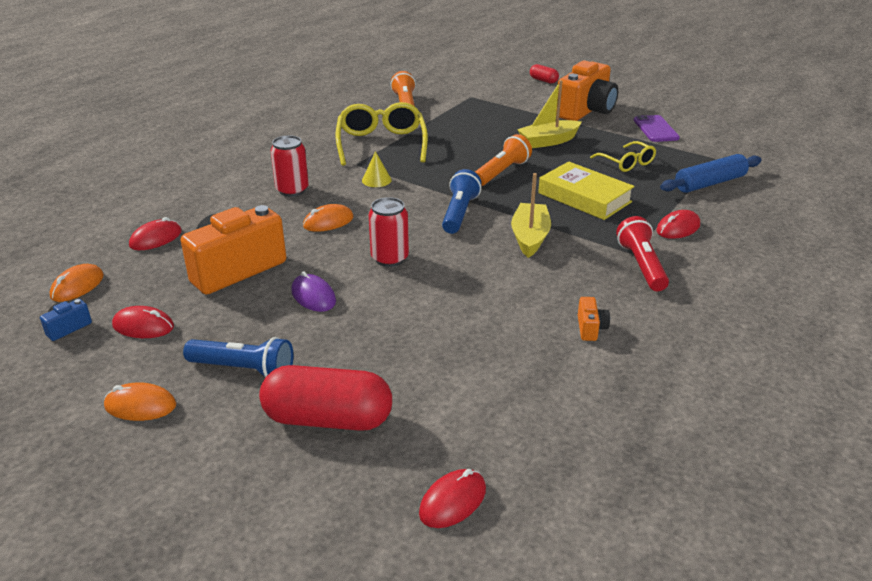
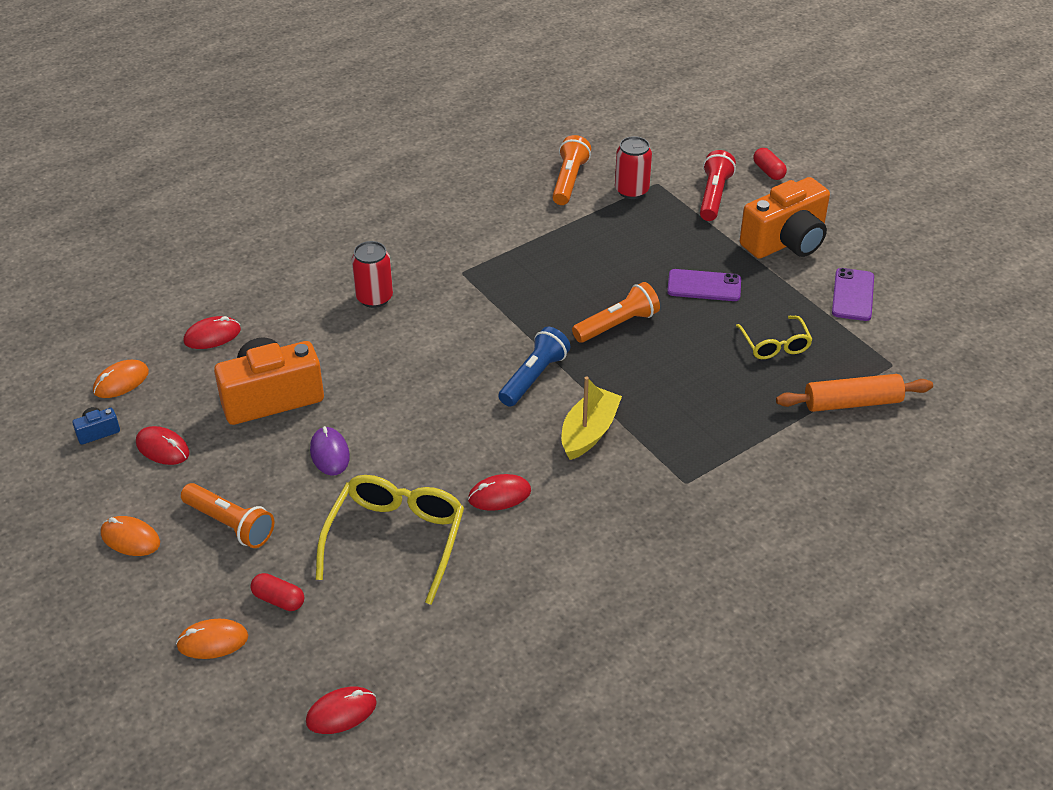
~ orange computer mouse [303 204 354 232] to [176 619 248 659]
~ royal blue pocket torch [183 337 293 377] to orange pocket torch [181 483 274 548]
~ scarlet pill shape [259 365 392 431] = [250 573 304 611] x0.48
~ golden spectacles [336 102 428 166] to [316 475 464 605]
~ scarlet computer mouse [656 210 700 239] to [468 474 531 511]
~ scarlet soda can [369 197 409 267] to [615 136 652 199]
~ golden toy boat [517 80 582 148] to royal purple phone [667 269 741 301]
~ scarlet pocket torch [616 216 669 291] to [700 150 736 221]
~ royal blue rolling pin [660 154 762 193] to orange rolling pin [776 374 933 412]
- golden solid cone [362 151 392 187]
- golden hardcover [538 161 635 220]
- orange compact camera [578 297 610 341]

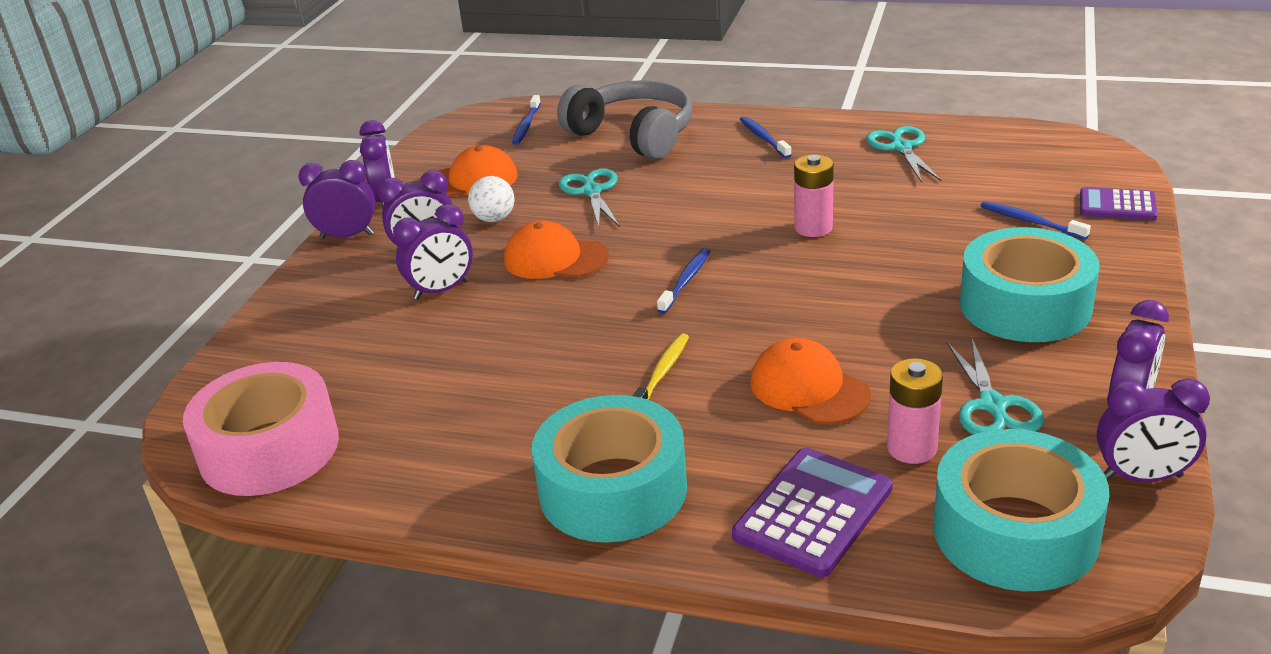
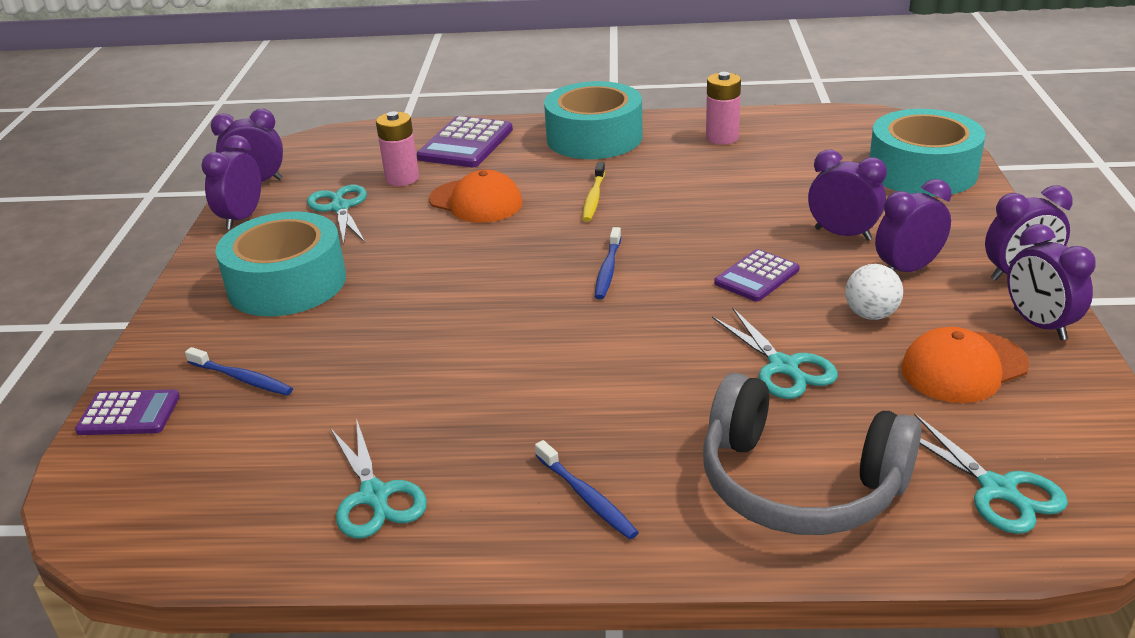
~ rose-pink battery [794 154 834 237] to [706 72 741 145]
~ orange cap [504 221 609 279] to royal purple adding machine [714 249 800 301]
~ royal purple clock [393 204 473 300] = [808 149 887 241] 75 degrees clockwise
~ teal sticky tape [933 429 1109 591] to [870 109 986 196]
~ royal blue tooth brush [512 95 541 145] to teal pair of scissors [914 413 1068 534]
- rose-pink sticky tape [183 362 339 496]

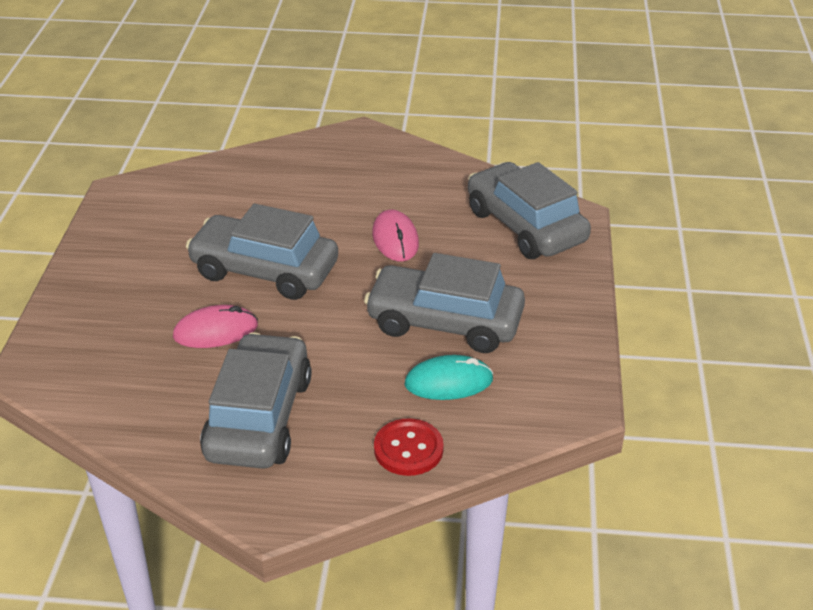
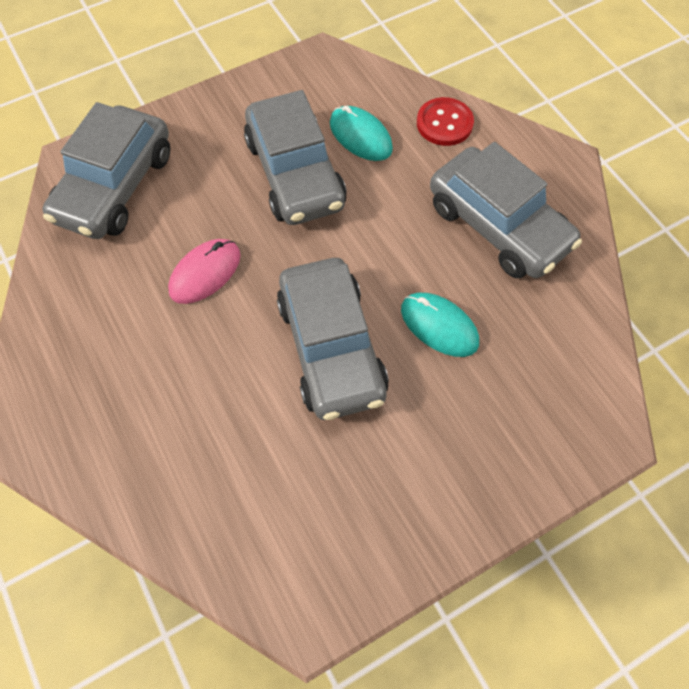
~ rose-pink computer mouse [173 305 258 348] to teal computer mouse [401 293 479 357]
~ ash-grey car [200 332 311 469] = [430 142 582 278] 105 degrees counterclockwise

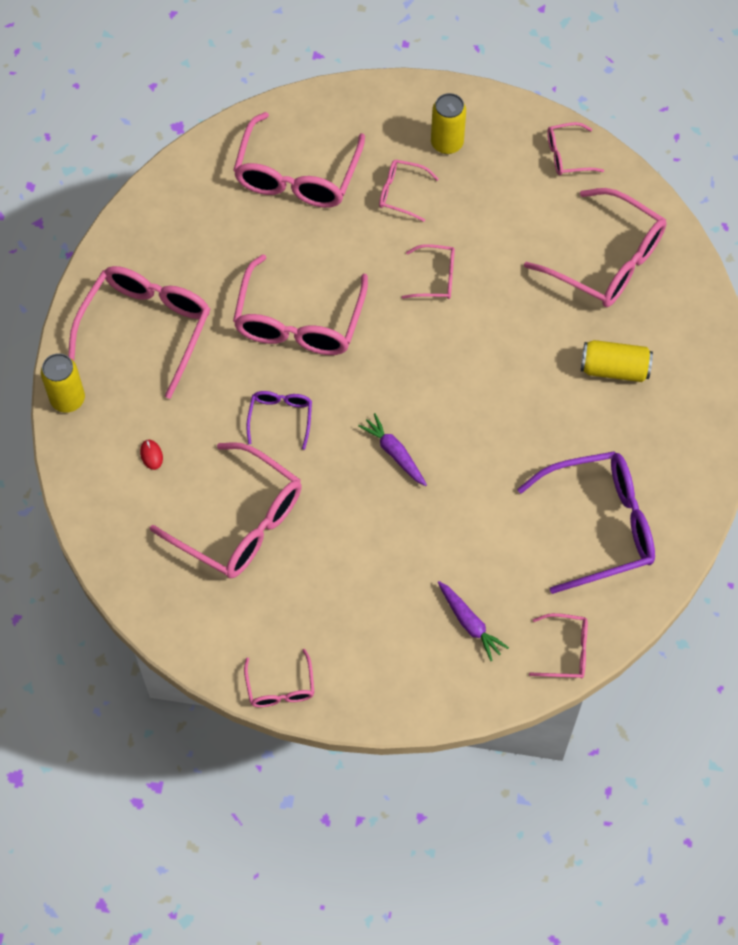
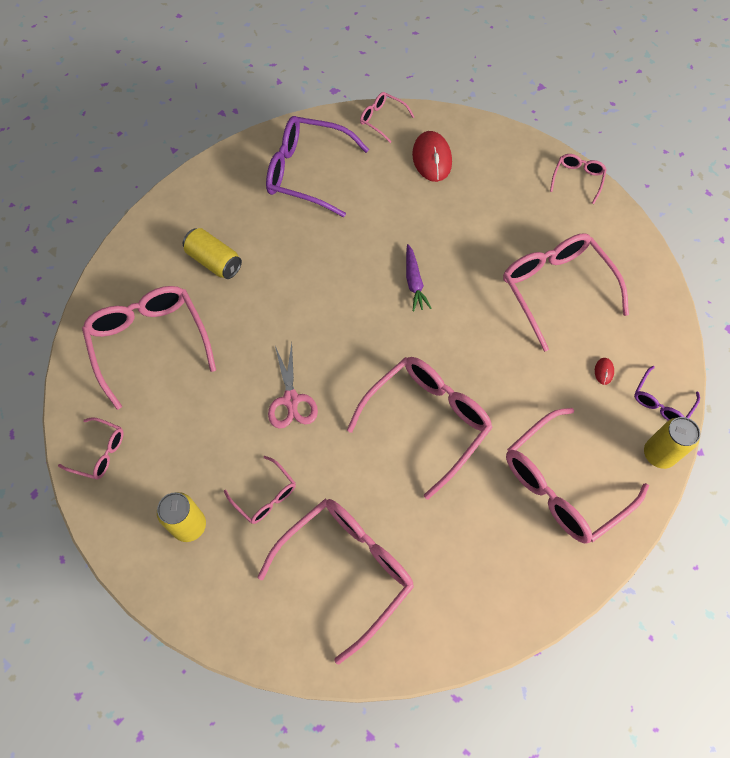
~ rose-pink spectacles [402 244 455 299] to rose-pink pair of scissors [268 343 318 429]
~ royal purple carrot [438 581 509 661] to scarlet computer mouse [412 131 452 182]
~ royal purple spectacles [246 391 312 450] to [634 366 700 420]

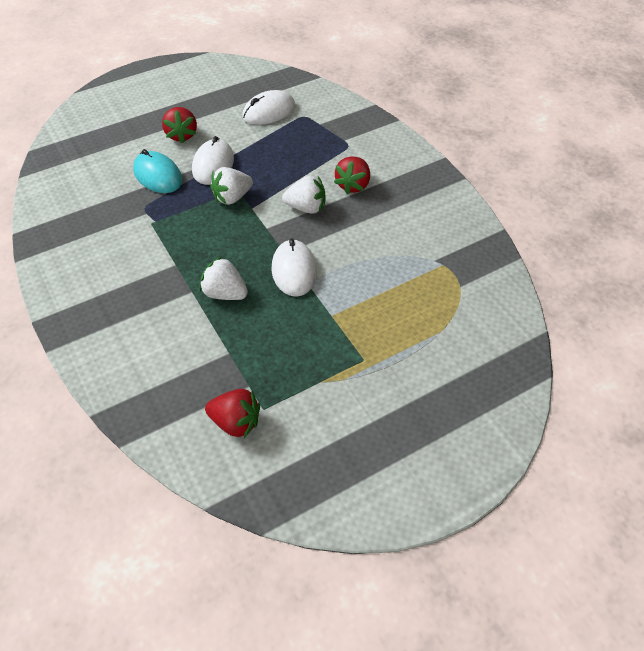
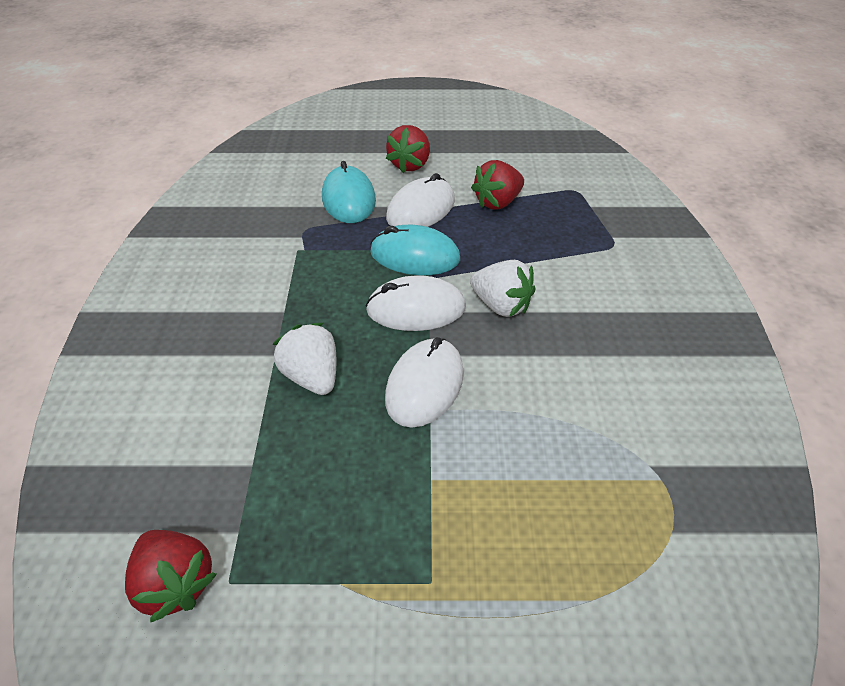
~ snow-white computer mouse [242 90 295 125] to [366 275 466 331]
~ snow-white toy strawberry [210 167 253 205] to teal computer mouse [370 225 460 275]
~ scarlet toy strawberry [334 156 370 194] to [471 160 524 210]

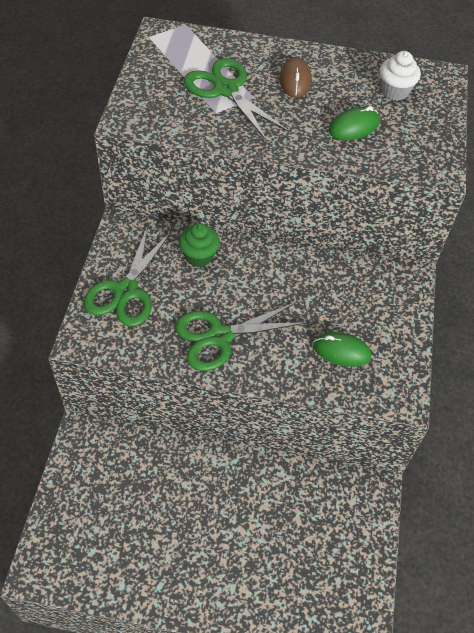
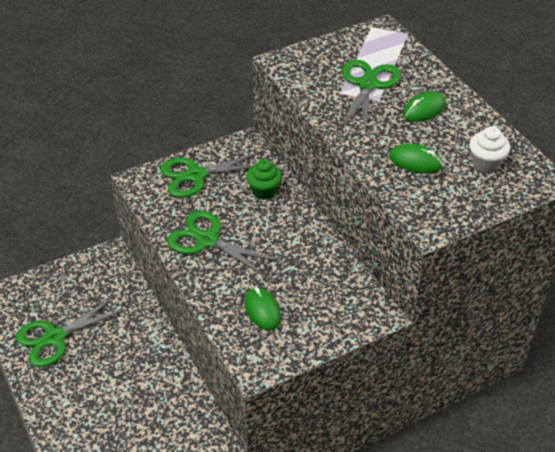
+ emerald pair of scissors [16 296 126 367]
~ dark brown computer mouse [280 57 312 98] to emerald computer mouse [403 91 446 122]

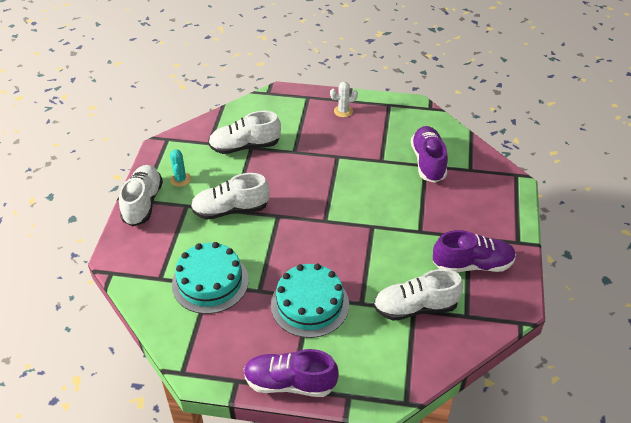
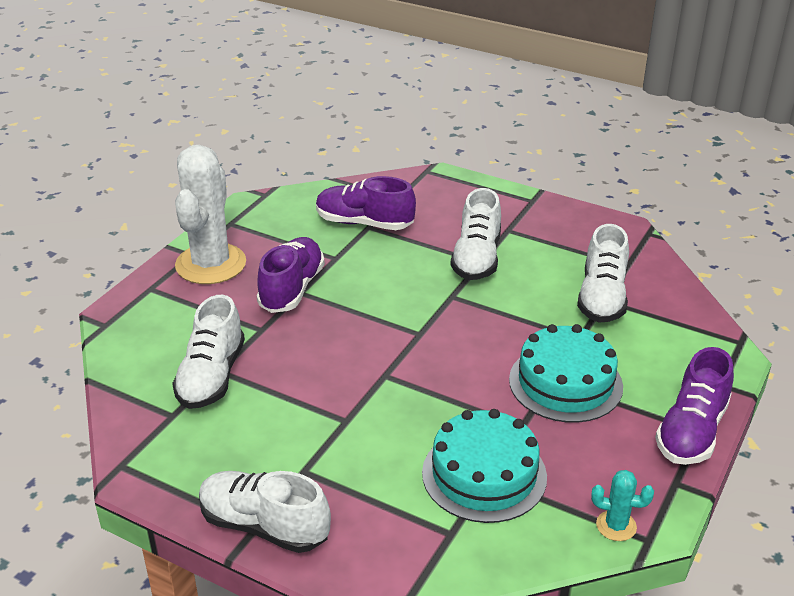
~ snow-white cactus [330 82 358 117] = [175 145 246 284] x2.35
~ royal purple lace-up shoe [433 230 516 273] to [257 237 325 313]
~ snow-white lace-up shoe [191 173 270 220] to [451 188 501 280]
~ teal cactus [170 149 191 187] to [591 470 654 541]

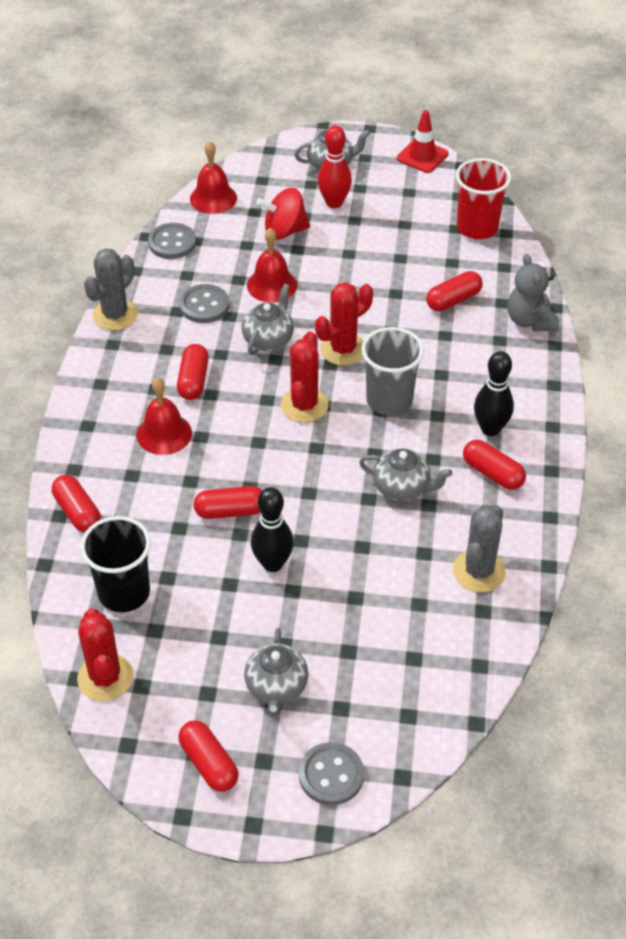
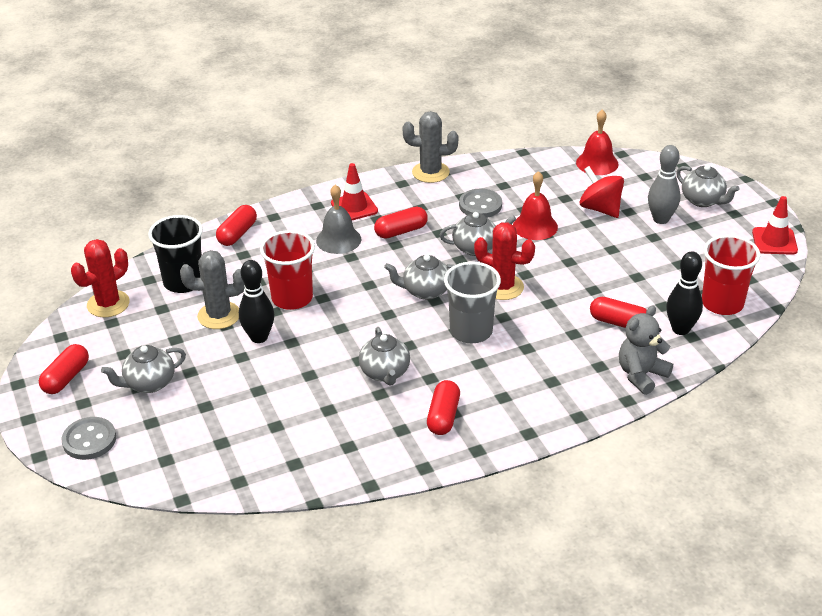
~ ash-grey cactus [453 505 506 592] to [180 250 245 329]
~ scarlet pill shape [194 486 263 519] to scarlet tumbler [260 230 315 310]
~ scarlet hand bell [137 377 192 455] to ash-grey hand bell [316 185 361 254]
+ scarlet safety cone [331 163 378 220]
~ scarlet cactus [281 331 329 423] to ash-grey tea pot [384 254 454 300]
~ scarlet skittle [318 125 352 208] to ash-grey skittle [648 145 681 224]
~ black skittle [474 351 514 436] to [666 251 703 335]
- ash-grey shirt button [148 223 196 259]

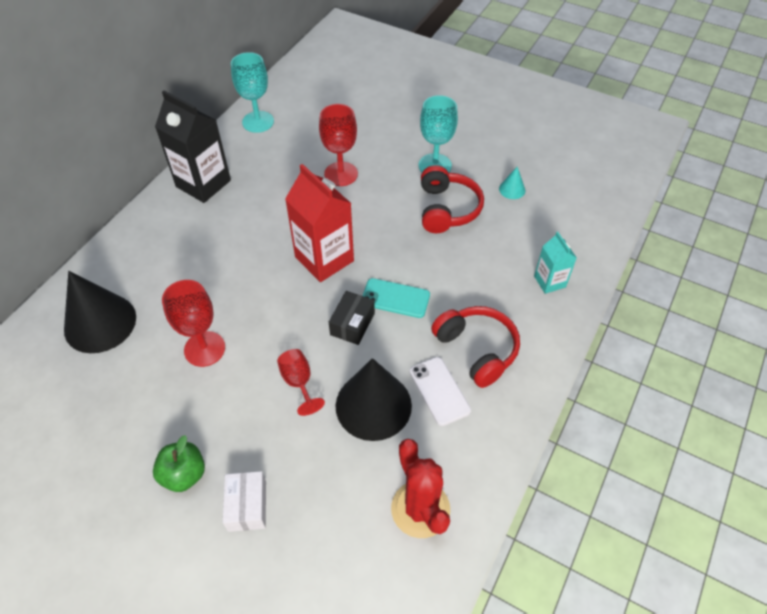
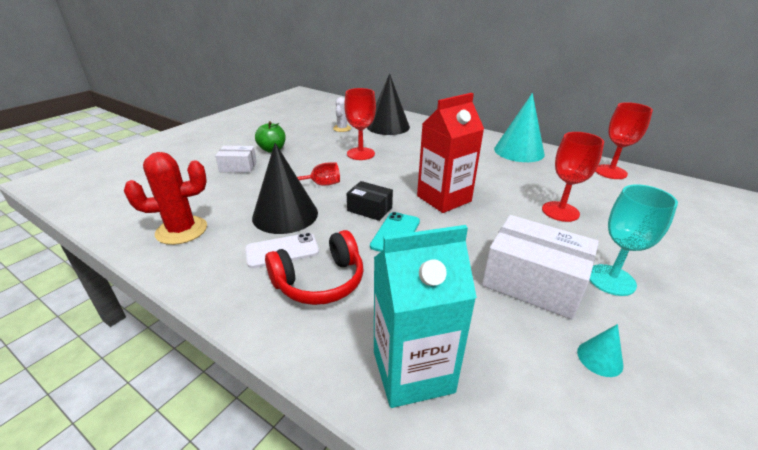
+ snow-white cactus [333 97 351 132]
~ teal carton [534 232 577 294] = [374 225 477 408] x1.83
~ scarlet over-ear headphones [421 165 484 233] to snow-white package [482 215 599 320]
~ black carton [155 91 231 203] to teal solid cone [494 93 545 162]
~ teal chalice [231 52 274 133] to scarlet chalice [595 102 653 179]

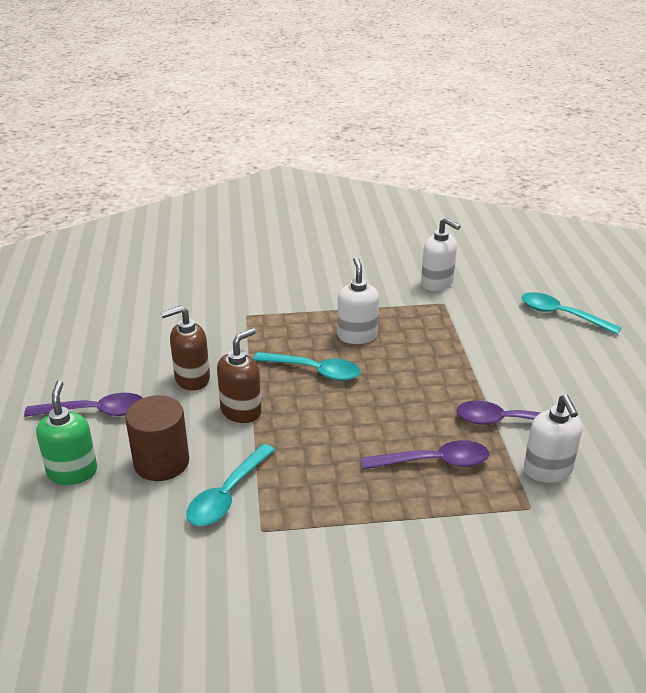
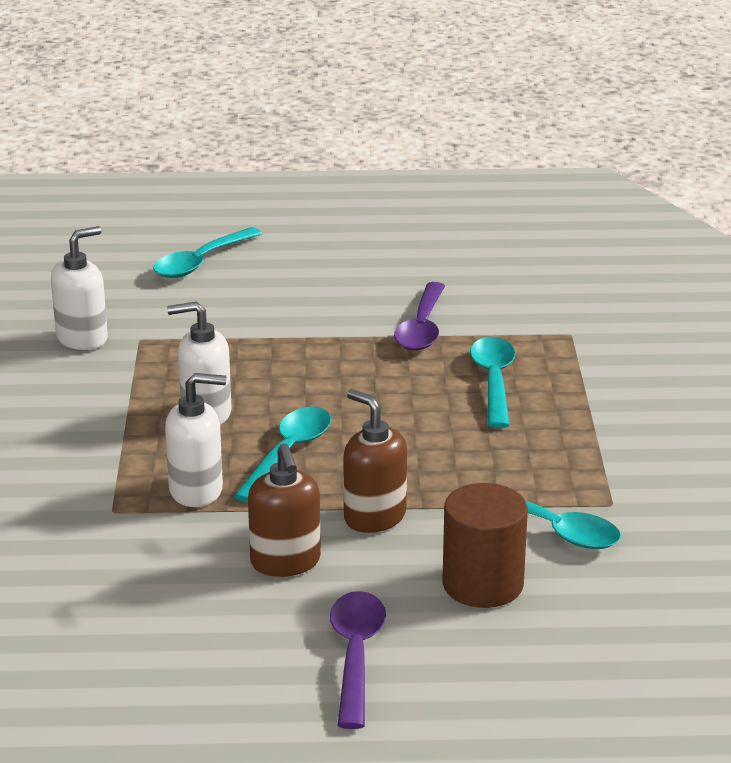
~ snow-white pump bottle [524 394 582 483] to [165 373 226 507]
~ royal purple teaspoon [361 440 489 469] to teal teaspoon [470 337 515 428]
- emerald pump bottle [36 380 97 485]

